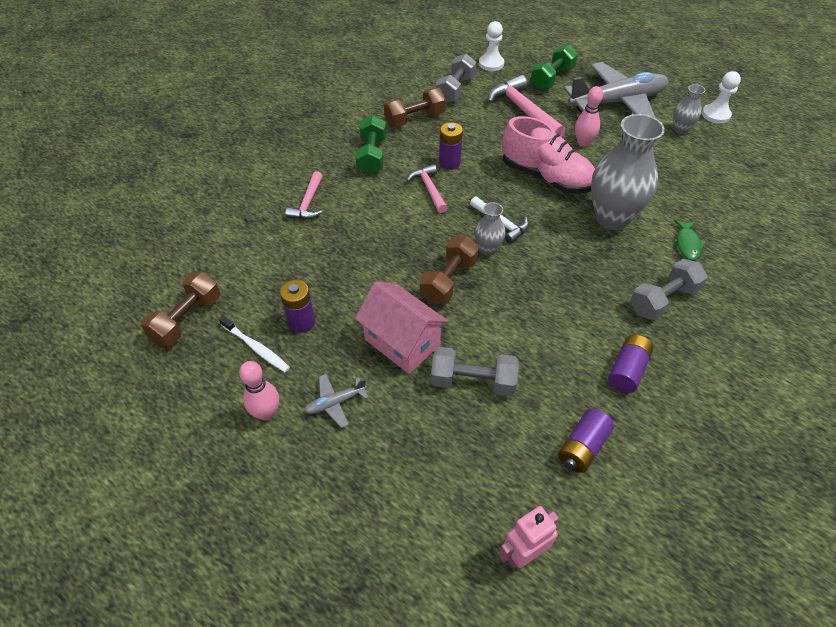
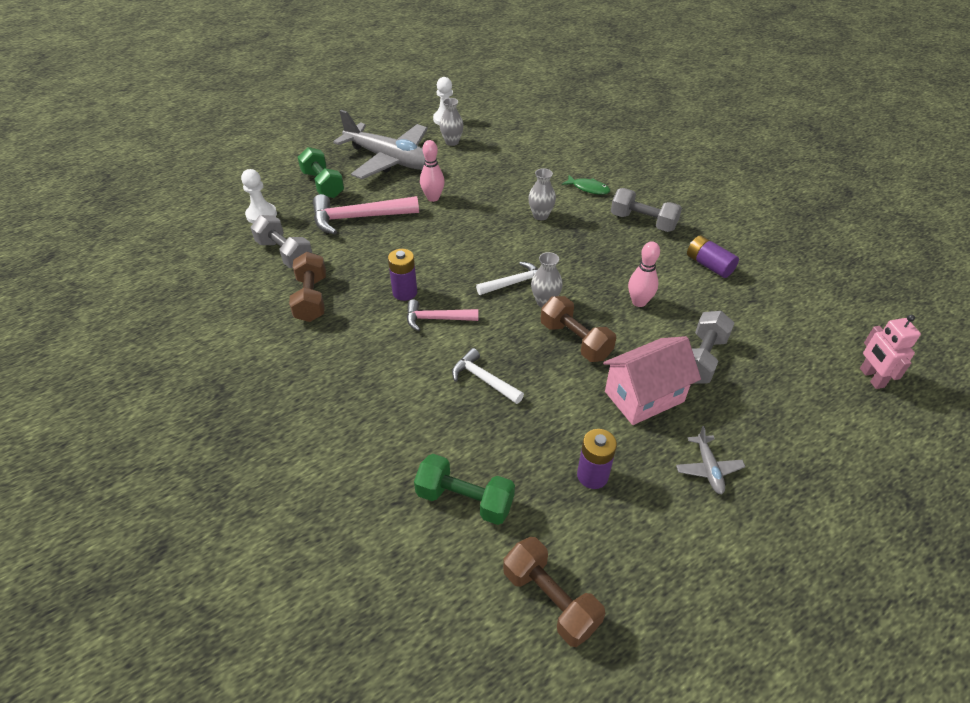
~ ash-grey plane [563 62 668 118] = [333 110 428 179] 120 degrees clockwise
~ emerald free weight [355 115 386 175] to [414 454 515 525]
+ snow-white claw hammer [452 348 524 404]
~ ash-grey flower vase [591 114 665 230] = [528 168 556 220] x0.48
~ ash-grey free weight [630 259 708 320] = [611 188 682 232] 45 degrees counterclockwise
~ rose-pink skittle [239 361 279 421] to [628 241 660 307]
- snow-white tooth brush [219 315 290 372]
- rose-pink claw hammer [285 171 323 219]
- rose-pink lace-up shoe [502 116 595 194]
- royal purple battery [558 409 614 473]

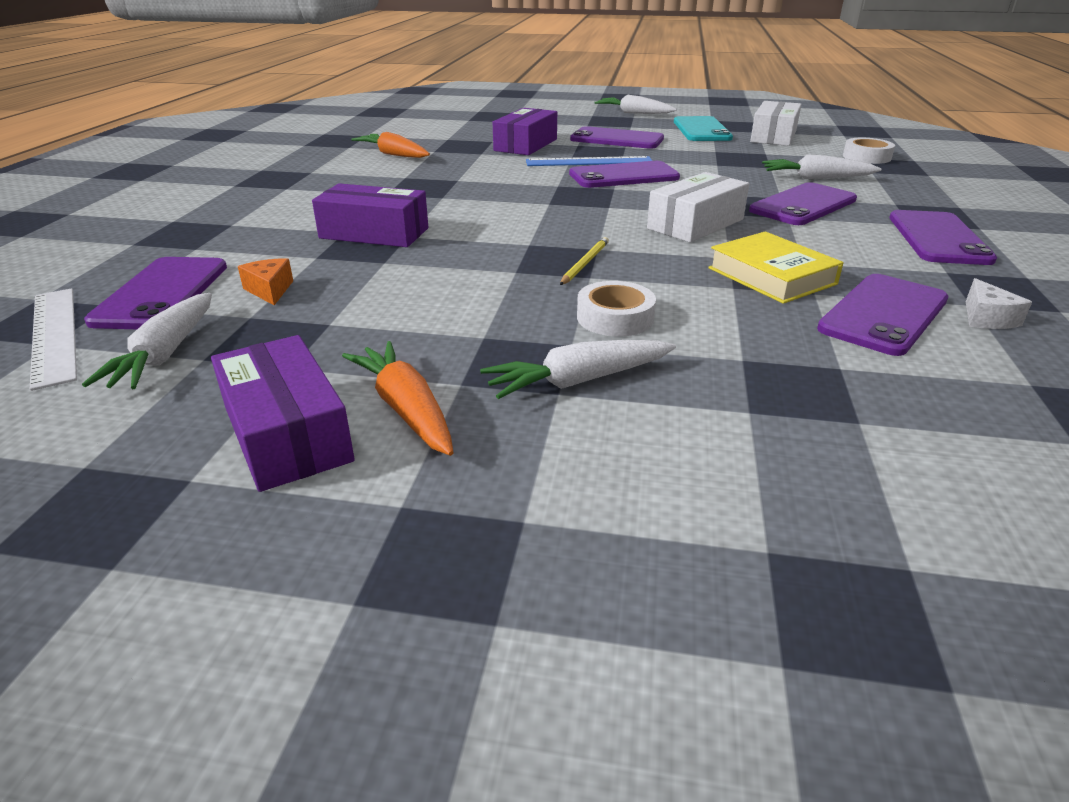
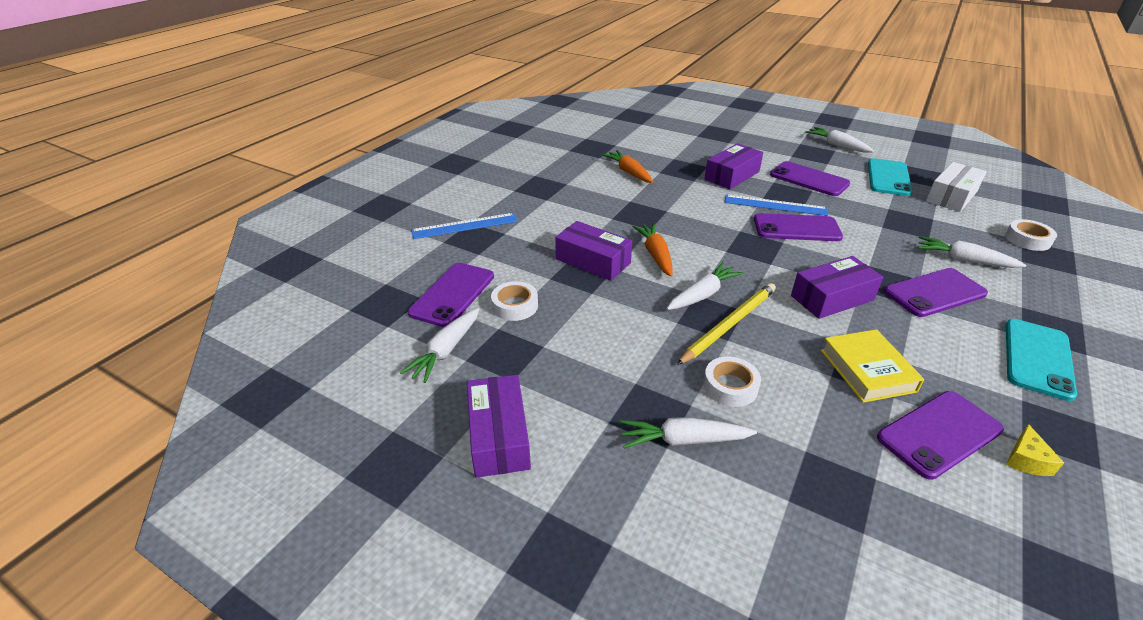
+ royal blue straightedge [411 213 518 239]
~ orange cheese wedge [238 258 293 305] to snow-white sticky tape [491 281 538 321]
~ orange carrot [342 341 454 456] to [632 223 673 277]
+ snow-white carrot [667 262 743 310]
~ golden wooden pencil [560 237 609 285] = [677 283 776 365] x1.86
~ snow-white package [647 172 749 243] to royal purple package [791 256 883 319]
~ royal purple phone [889 210 997 265] to teal phone [1006 319 1077 401]
~ snow-white cheese wedge [966 278 1032 329] to golden cheese wedge [1006 424 1064 476]
- snow-white straightedge [30 288 77 391]

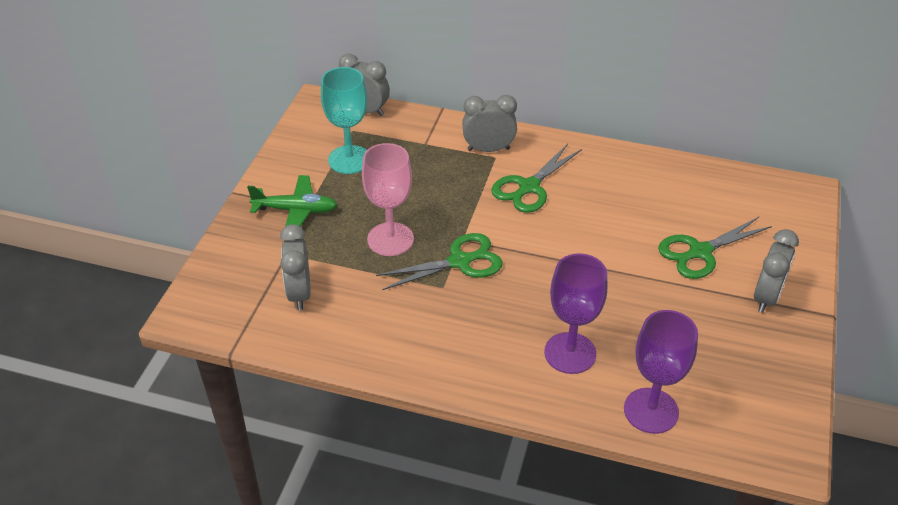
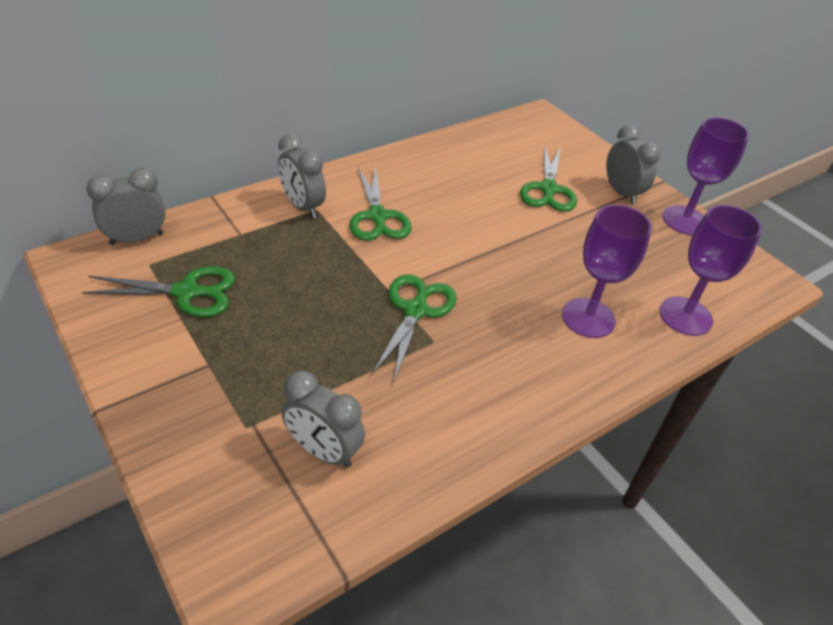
~ teal chalice [321 67 367 174] to emerald pair of scissors [82 266 235 317]
~ ash-grey clock [462 95 517 152] = [278 134 326 218] 75 degrees counterclockwise
+ royal purple chalice [662 117 749 235]
- emerald plane [247 175 338 227]
- rose-pink chalice [362 143 414 256]

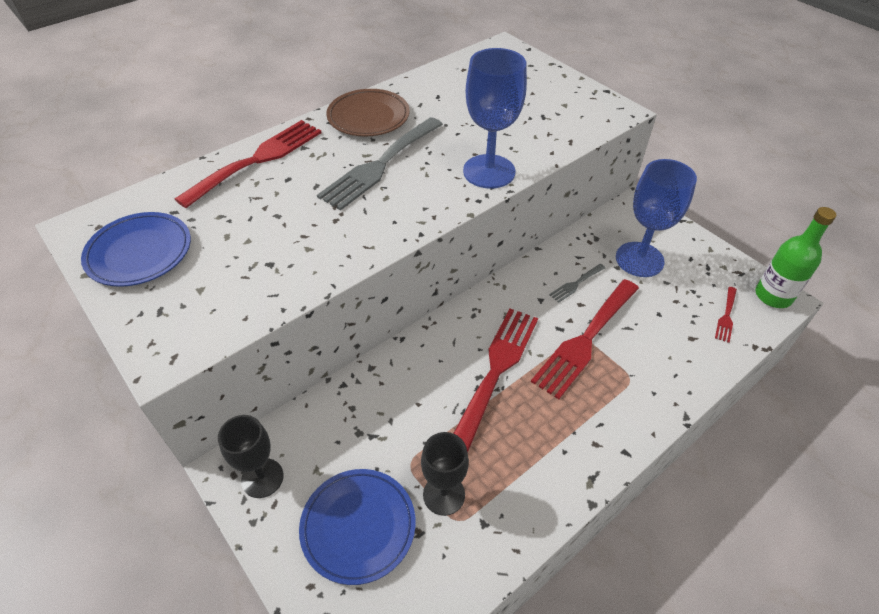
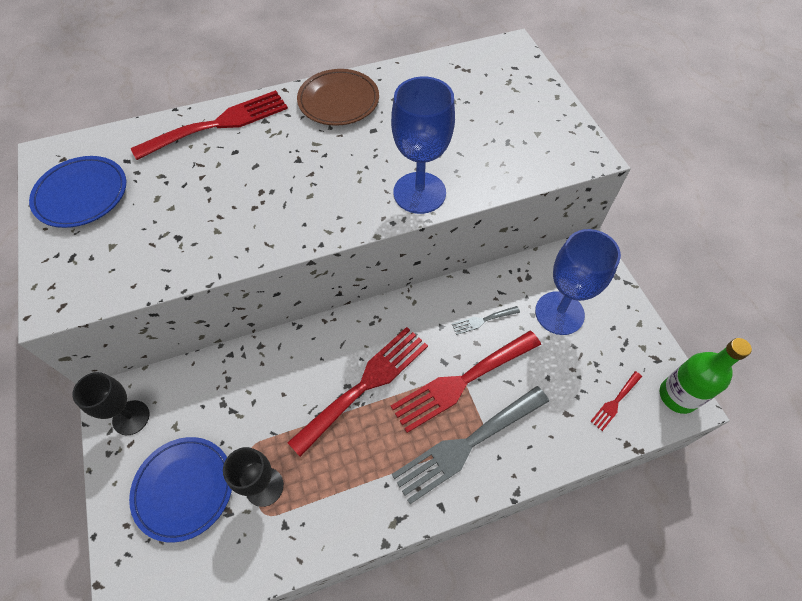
~ ash-grey dinner fork [317 117 443 211] to [392 386 549 504]

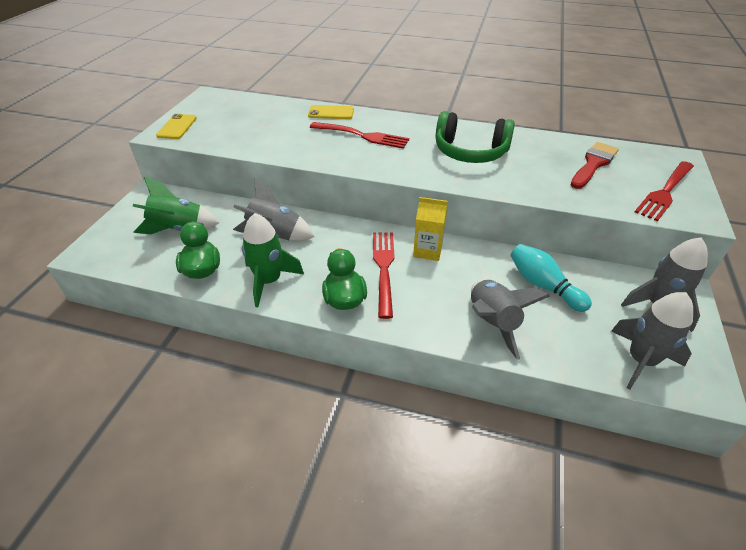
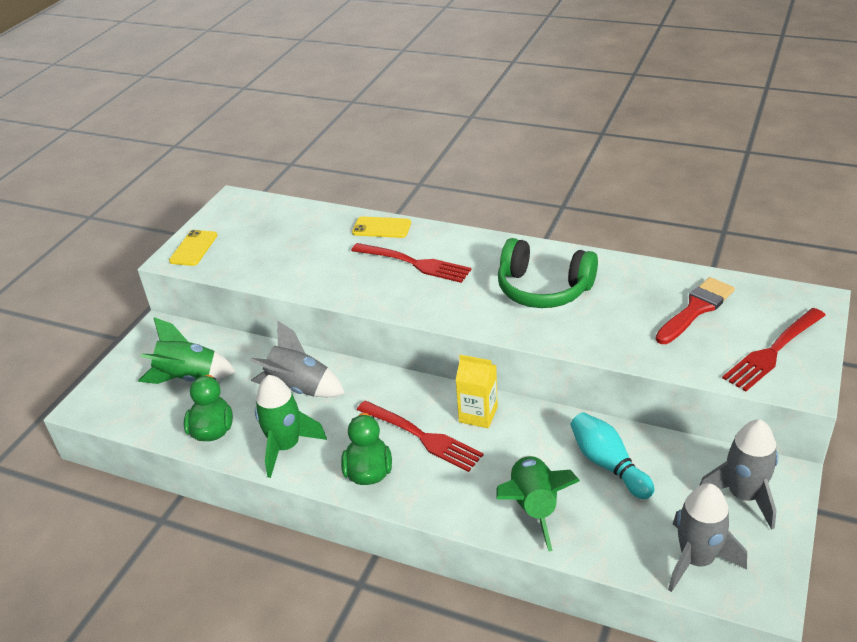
~ scarlet dinner fork [373 232 395 319] = [357 401 484 472] 120 degrees clockwise
~ ash-grey spaceship [471 280 550 360] to emerald spaceship [496 456 580 552]

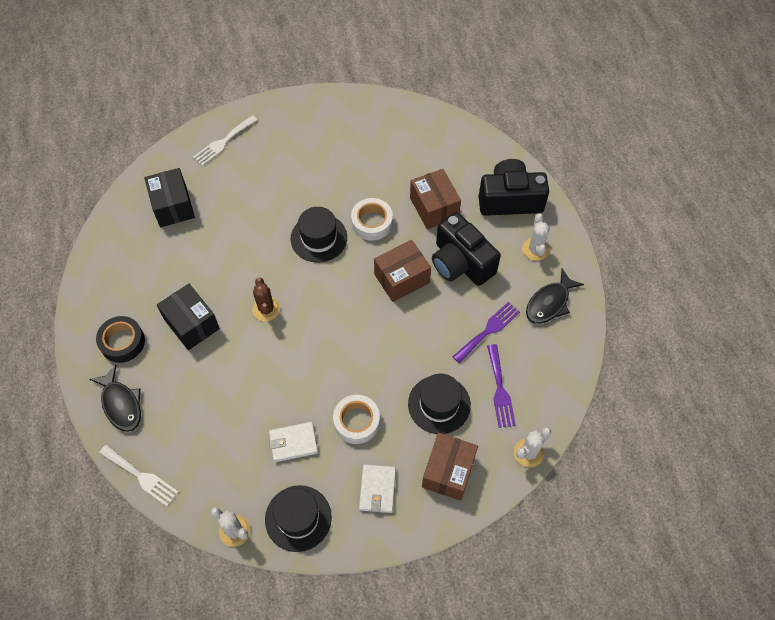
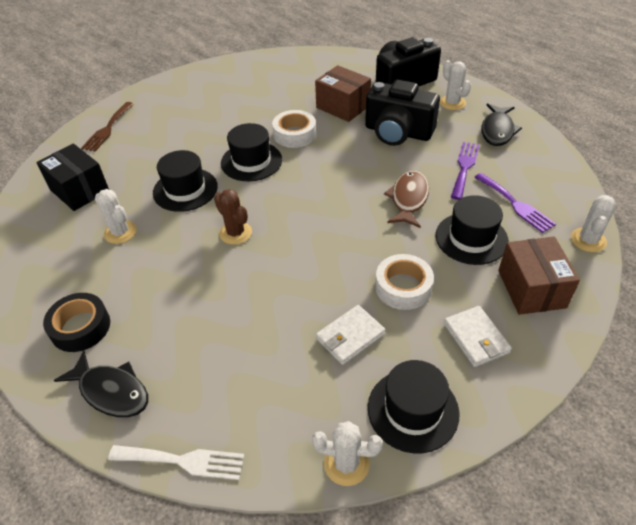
~ snow-white dinner fork [193 115 257 166] to dark brown dinner fork [81 102 134 152]
+ snow-white cactus [95 189 137 244]
+ black hat [153 150 218 212]
+ dark brown toy fish [384 171 429 228]
- black package [157 283 220 350]
- dark brown package [374 240 431 302]

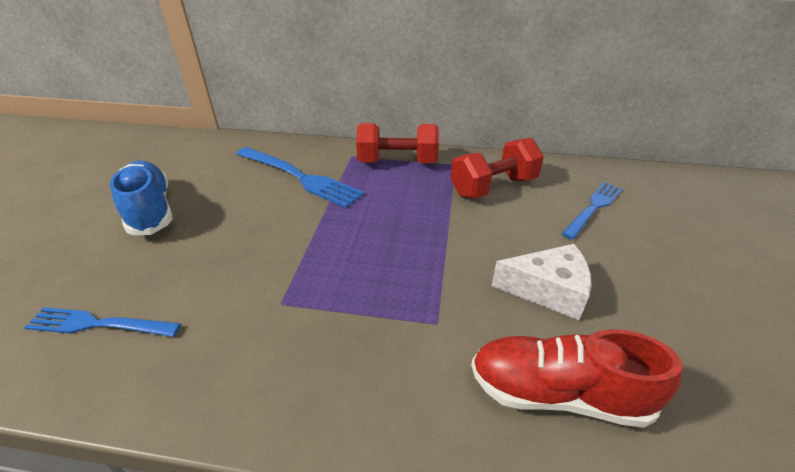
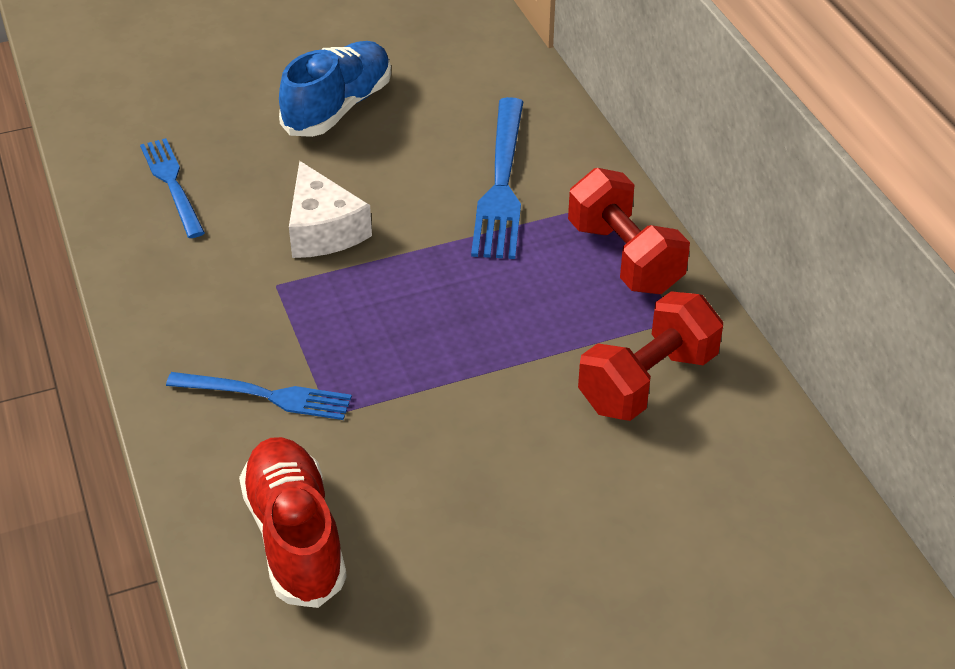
~ royal blue dinner fork [562 182 622 240] to [166 372 352 420]
~ snow-white cheese wedge [492 244 592 320] to [289 161 372 258]
~ scarlet free weight [451 138 544 198] = [578 291 723 421] 75 degrees counterclockwise

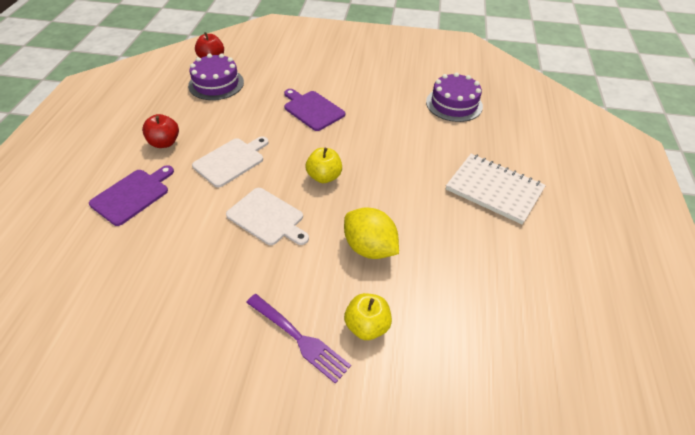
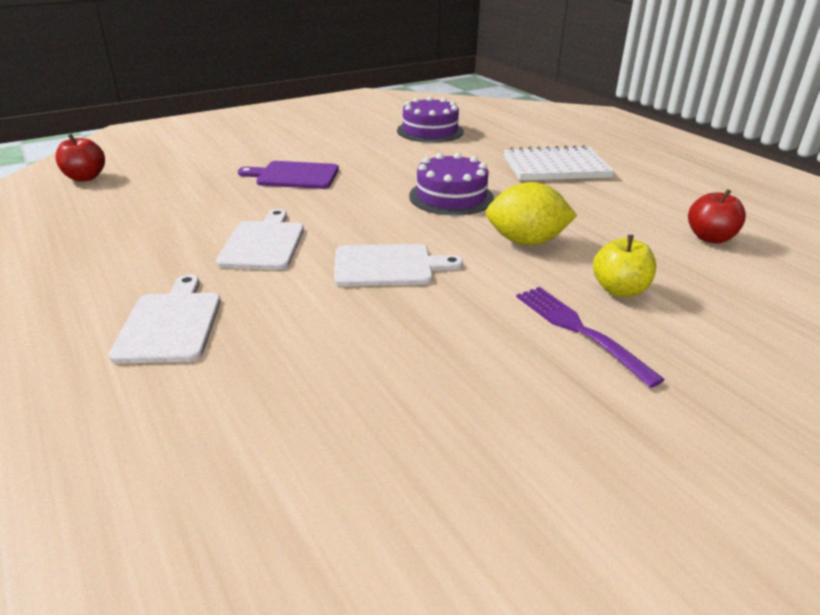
~ royal purple chopping board [89 165 174 226] to snow-white chopping board [109 275 221 364]
~ royal purple layer cake [188 53 244 100] to [409 153 494 216]
~ royal purple dinner fork [246 294 351 384] = [516 287 665 388] 120 degrees counterclockwise
~ scarlet apple fruit [142 114 179 148] to [688 189 746 243]
- golden apple fruit [306 148 342 183]

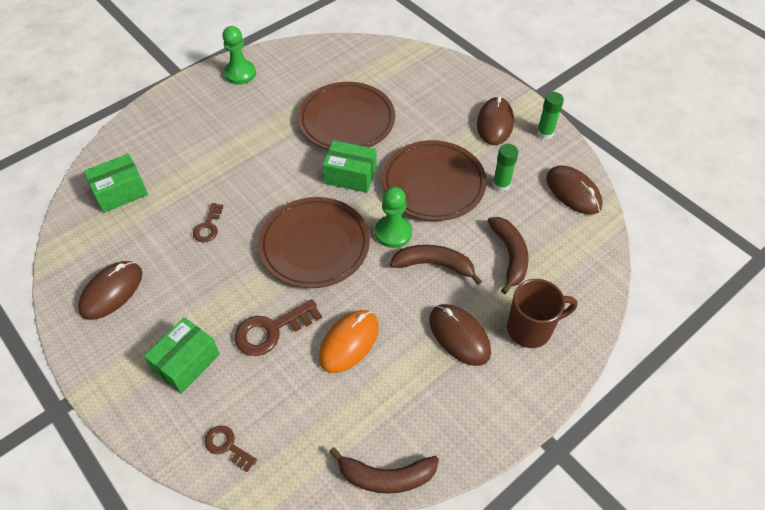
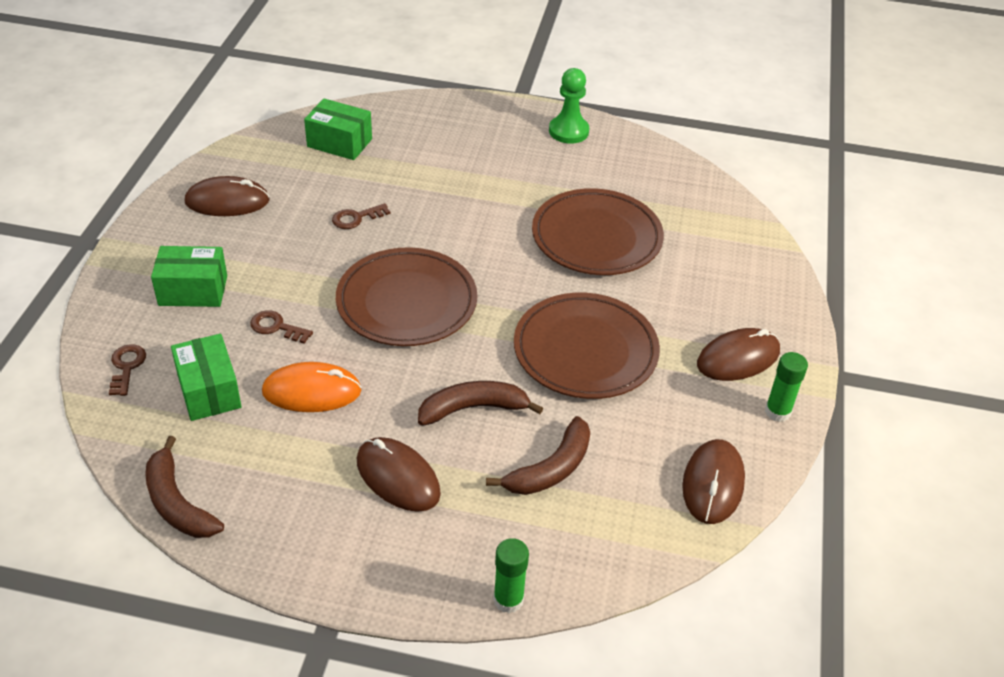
~ emerald package [322 140 377 193] to [171 334 242 421]
~ dark brown key [234 299 322 356] = [250 310 313 344] x0.60
~ dark brown computer mouse [429 304 491 366] = [357 437 441 512] 60 degrees counterclockwise
~ dark brown banana [390 245 482 285] = [418 381 543 426] 75 degrees counterclockwise
~ emerald glue [493 144 518 192] to [493 538 529 613]
- emerald chess pawn [375 187 412 248]
- dark brown tea mug [507 279 577 348]

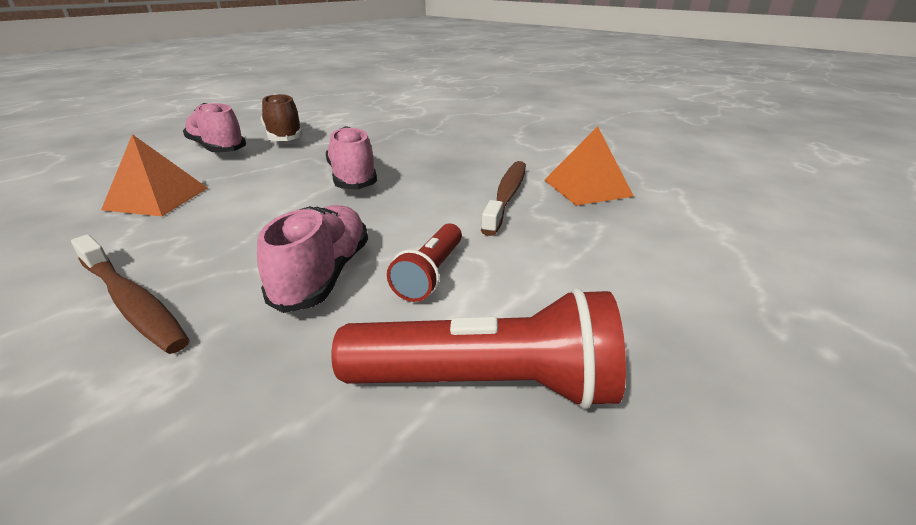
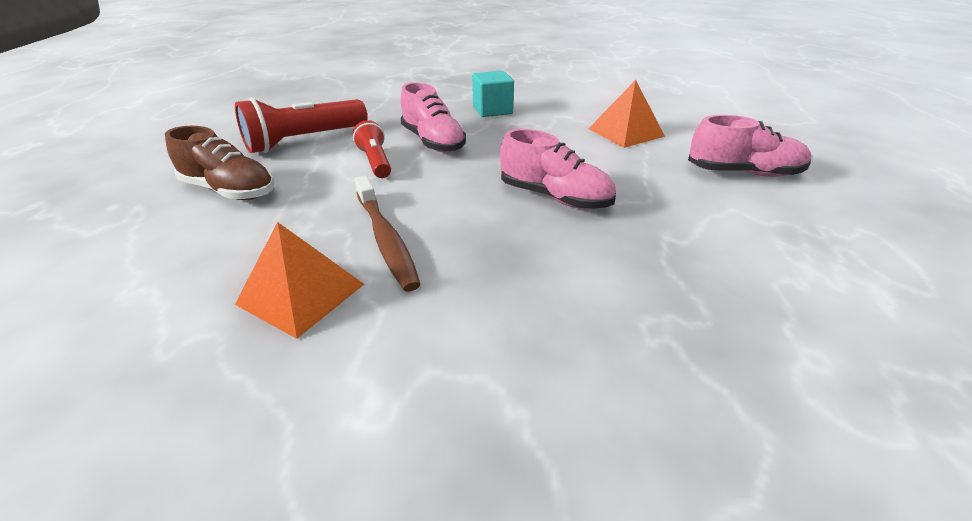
~ dark brown lace-up shoe [261 94 303 141] to [165 126 275 200]
~ dark brown tooth brush [71 234 189 354] to teal block [472 71 514 117]

